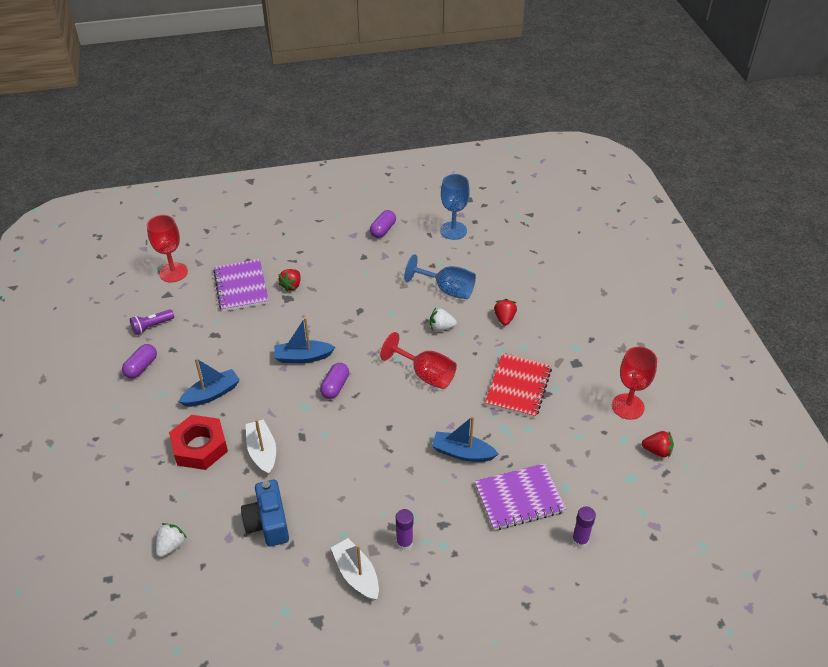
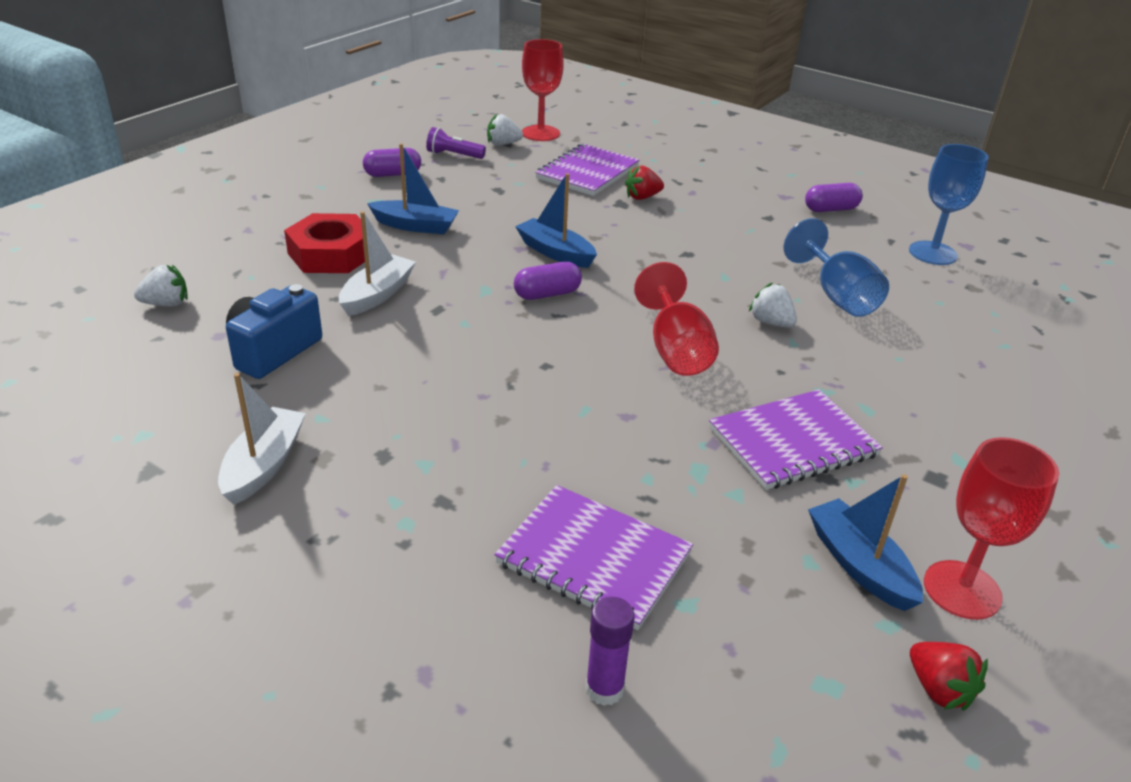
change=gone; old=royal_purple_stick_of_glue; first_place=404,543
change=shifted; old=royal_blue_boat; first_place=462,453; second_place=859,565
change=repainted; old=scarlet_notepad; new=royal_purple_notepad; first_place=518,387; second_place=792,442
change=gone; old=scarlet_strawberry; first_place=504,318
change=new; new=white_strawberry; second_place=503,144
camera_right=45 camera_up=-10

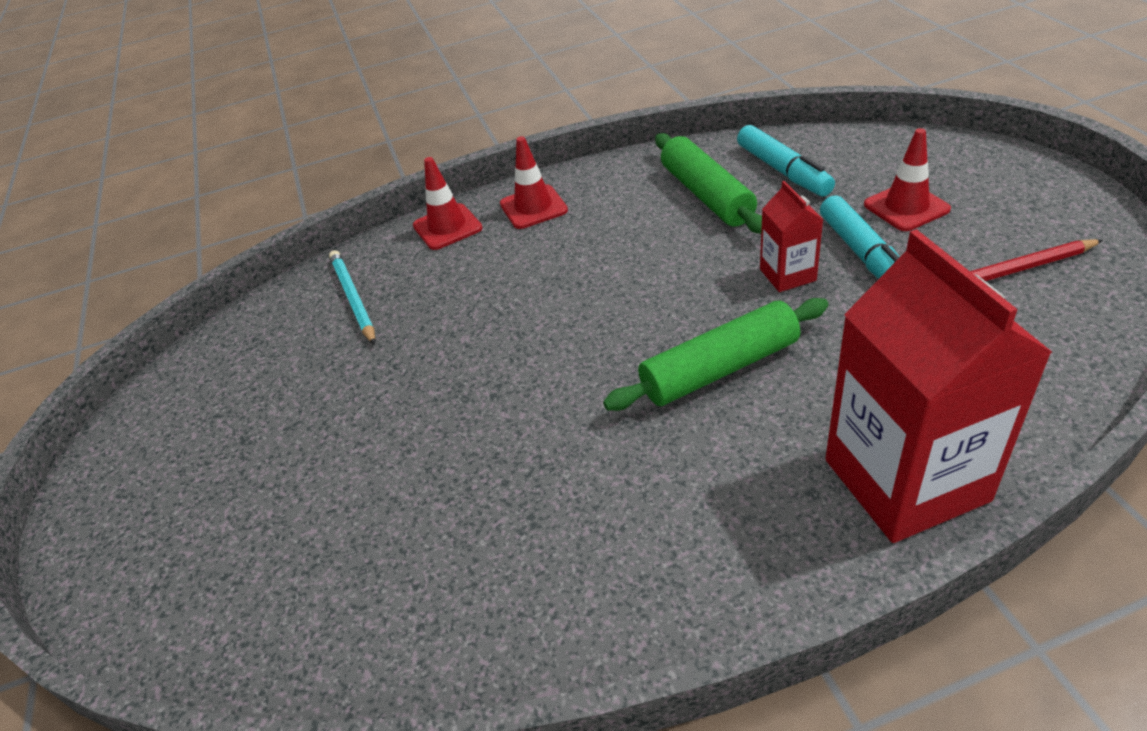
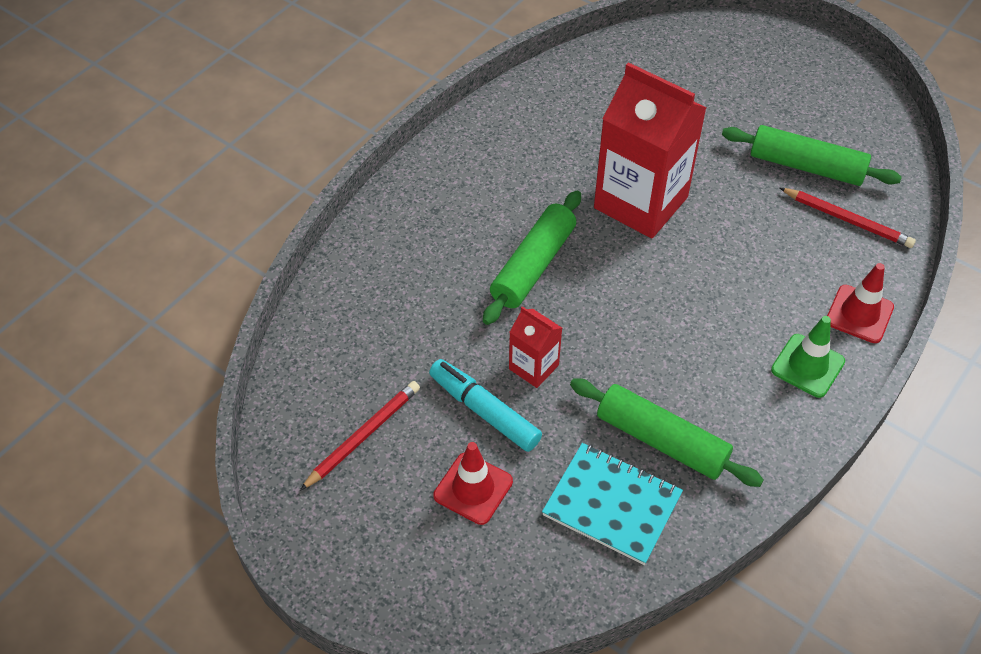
change=repainted; old=aqua_lead_pencil; new=scarlet_lead_pencil; first_place=353,299; second_place=847,220
change=repainted; old=scarlet_safety_cone; new=leaf-green_safety_cone; first_place=533,207; second_place=807,366
change=swapped; old=aqua_marker; new=aqua_notepad; first_place=783,171; second_place=612,505
change=shifted; old=scarlet_milk_carton; first_place=905,480; second_place=640,202
change=new; new=leaf-green_dough_roller; second_place=806,166
camera_right=140 camera_up=10

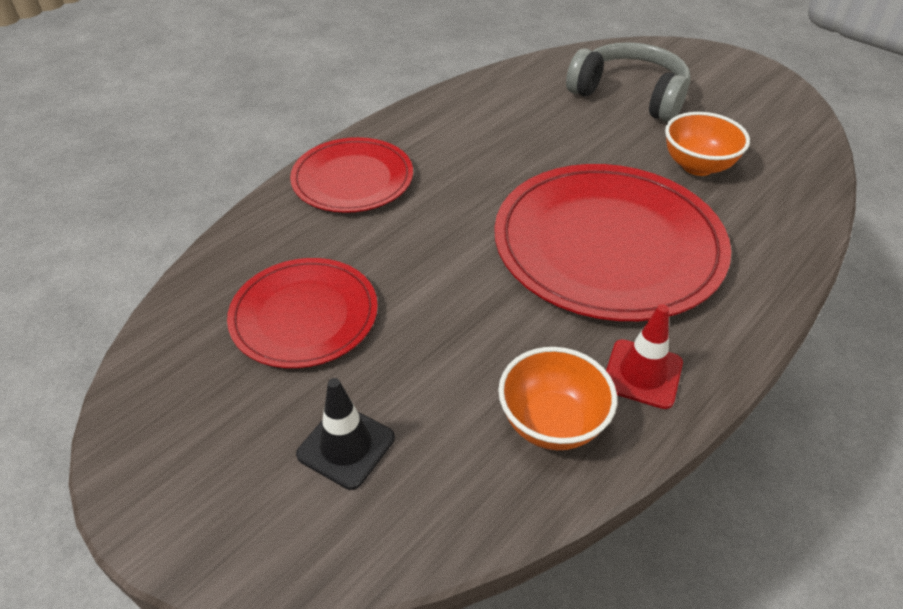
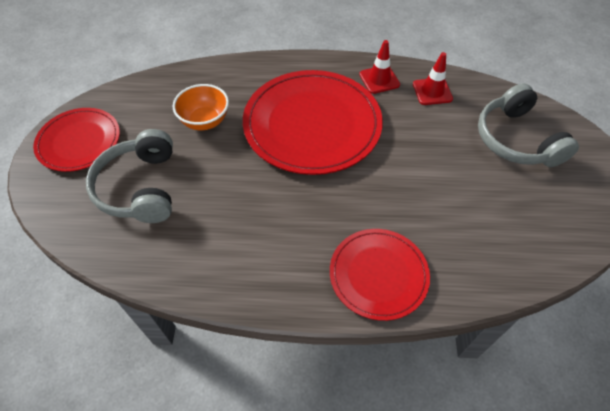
change=shifted; old=scarlet_plate; first_place=304,315; second_place=79,141
change=swapped; old=jet-black_safety_cone; new=grey_headset; first_place=346,446; second_place=516,139
change=swapped; old=orange-coloured_deep_dish; new=scarlet_safety_cone; first_place=552,423; second_place=432,91
camera_right=-130 camera_up=10

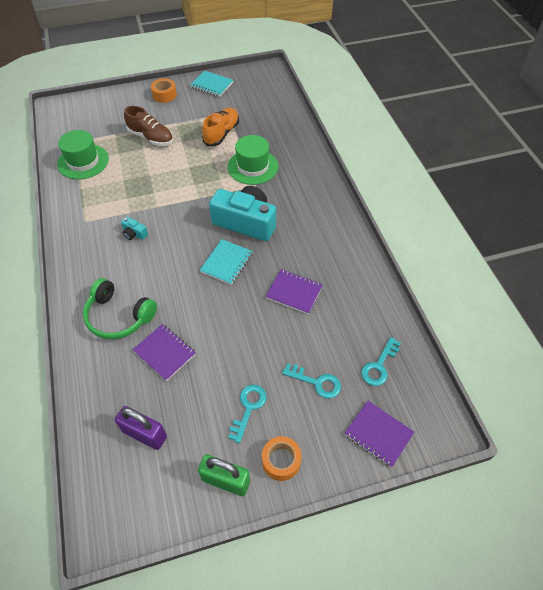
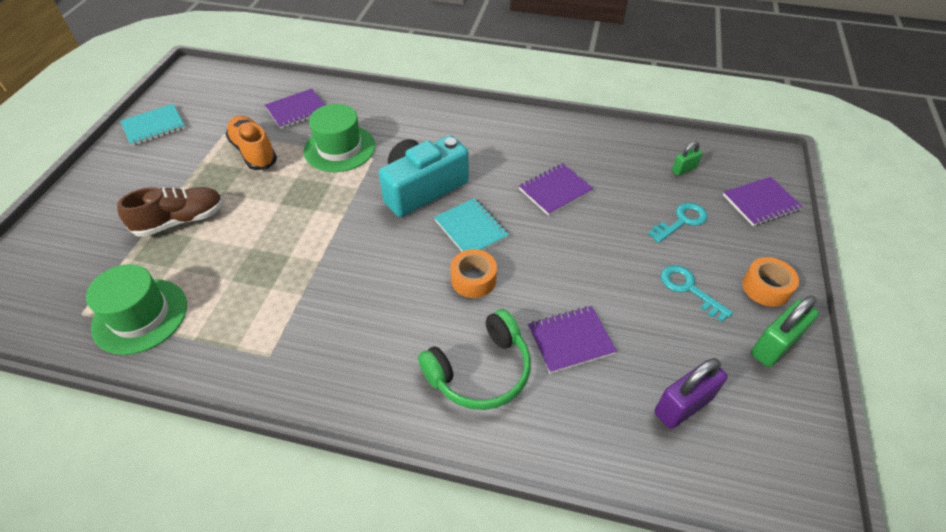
change=gone; old=aqua_camera; first_place=134,234
change=shifted; old=orange-coloured_roll_of_tape; first_place=164,95; second_place=473,279
change=swapped; old=aqua_key; new=leaf-green_small_lock; first_place=379,366; second_place=684,169
change=new; new=royal_purple_notepad; second_place=297,110
camera_right=-60 camera_up=-5

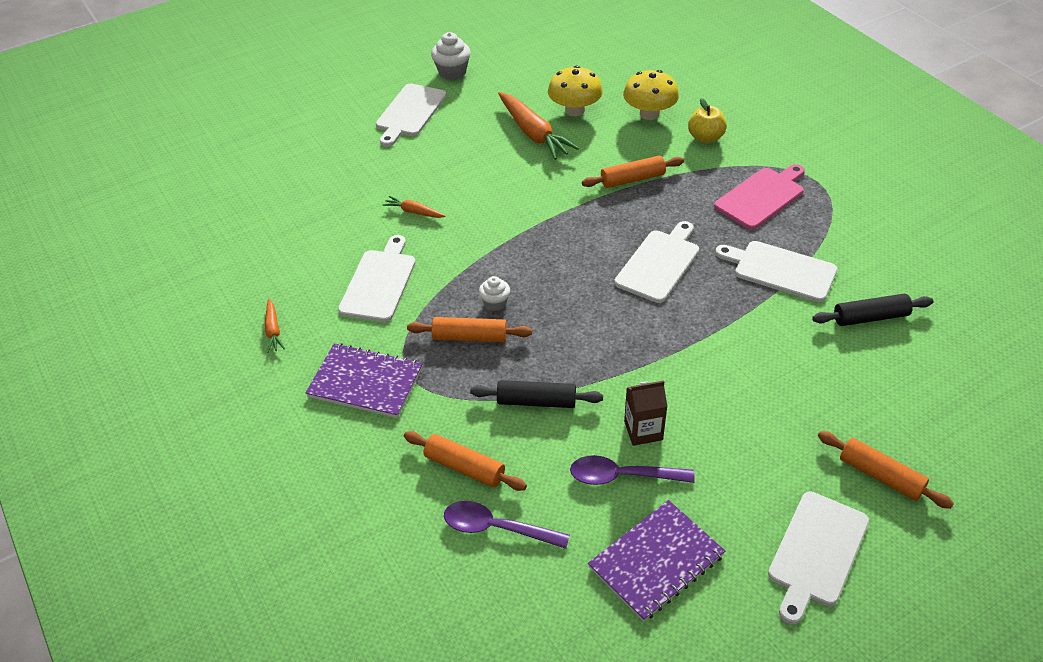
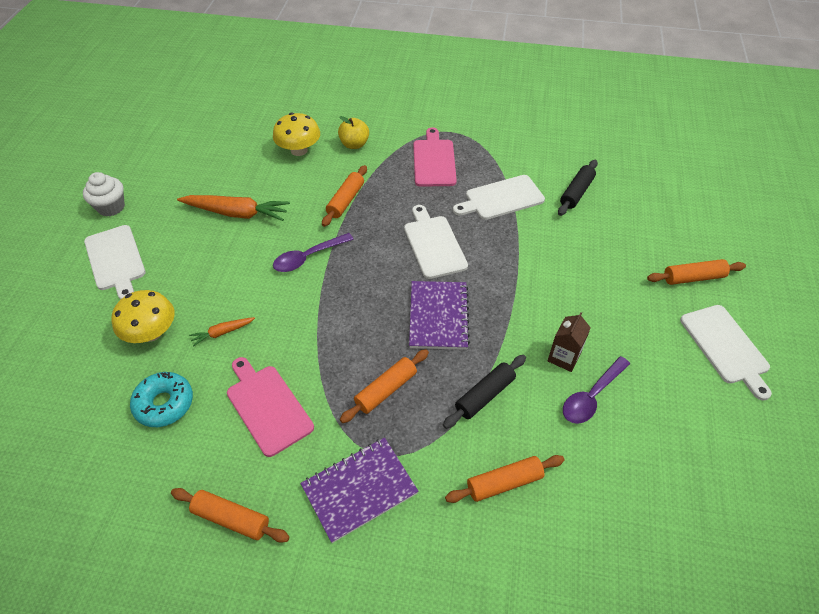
change=swapped; old=orange-coloured_root_vegetable; new=orange-coloured_dough_roller; first_place=273,330; second_place=231,518
change=repainted; old=white_chopping_board; new=pink_chopping_board; first_place=379,282; second_place=267,406
change=shifted; old=royal_purple_teaspoon; first_place=496,528; second_place=308,257
change=gone; old=white_cupcake; first_place=495,303
change=shifted; old=yellow_toadstool; first_place=574,110; second_place=151,332
change=shifted; old=royal_purple_notepad; first_place=656,561; second_place=438,316
change=new; new=aqua_glazed_donut; second_place=164,404
camera_right=-50 camera_up=5

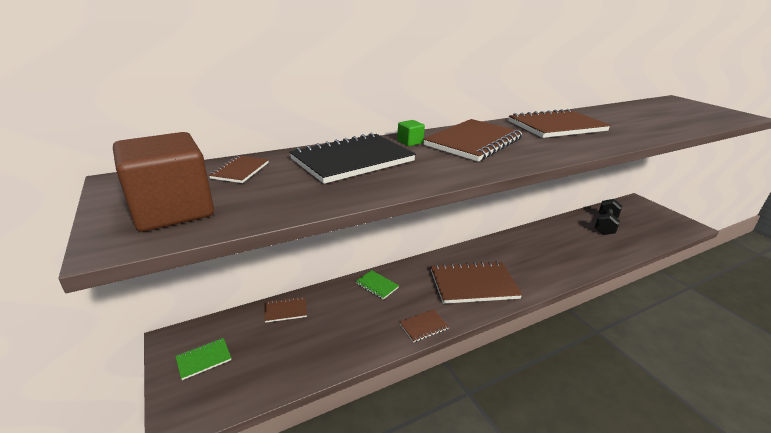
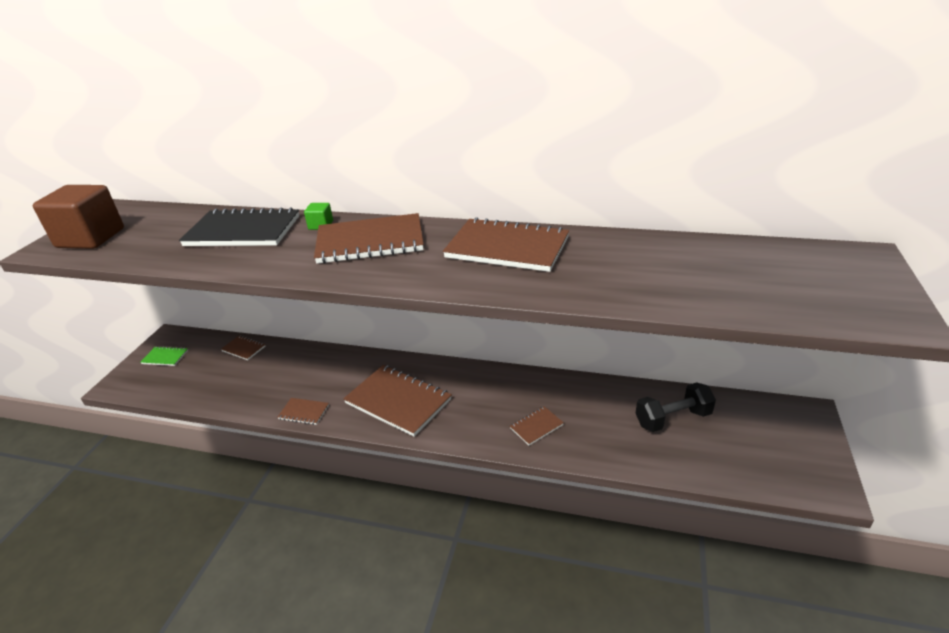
change=shifted; old=russet_notepad; first_place=240,170; second_place=536,426
change=gone; old=leaf-green_notepad; first_place=377,285
camera_right=45 camera_up=5

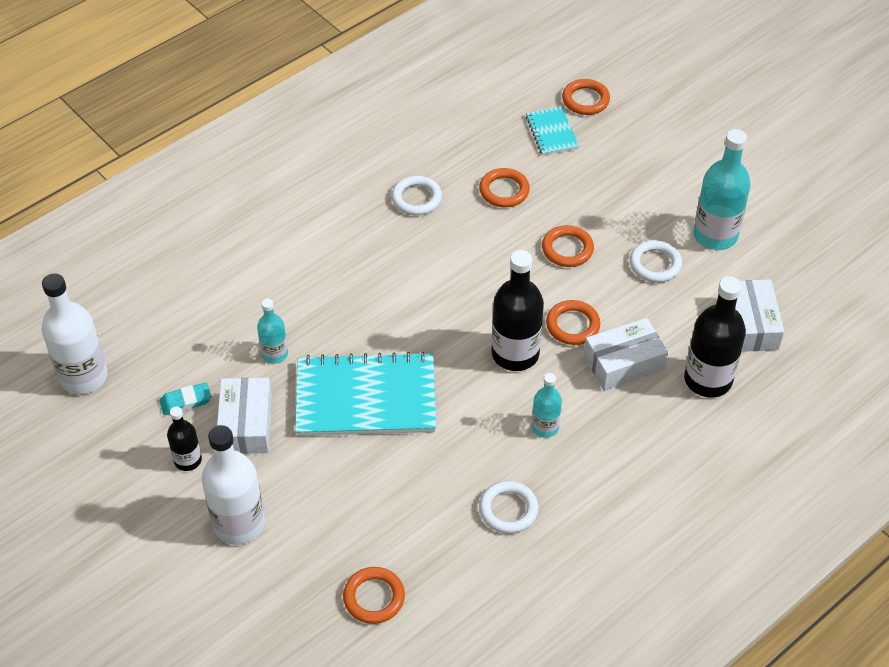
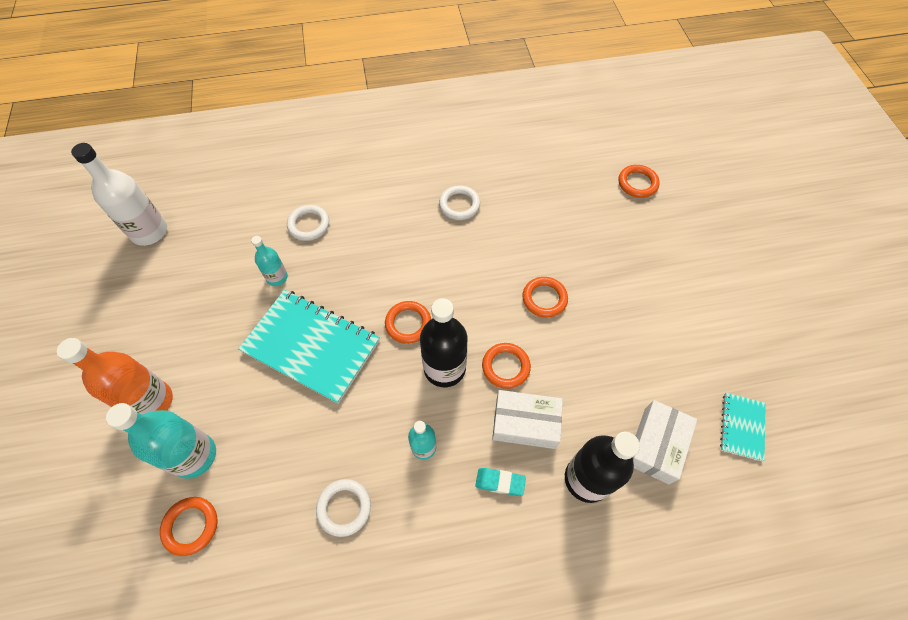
change=shifted; old=aqua_eraser; first_place=186,401; second_place=500,482
change=gone; old=jet-black_flask; first_place=188,460
change=repainted; old=white_flask; new=orange-coloured_flask; first_place=239,524; second_place=152,401
change=gone; old=white_parcel; first_place=246,424
change=shifted; old=orange-coloured_torus; first_place=504,190; second_place=408,324
change=shifted; old=aqua_notepad; first_place=552,132; second_place=741,427
change=shifted; old=white_torus; first_place=655,264; second_place=309,225
change=shifted; old=aqua_flask; first_place=715,235; second_place=194,455
camera_right=30 camera_up=10

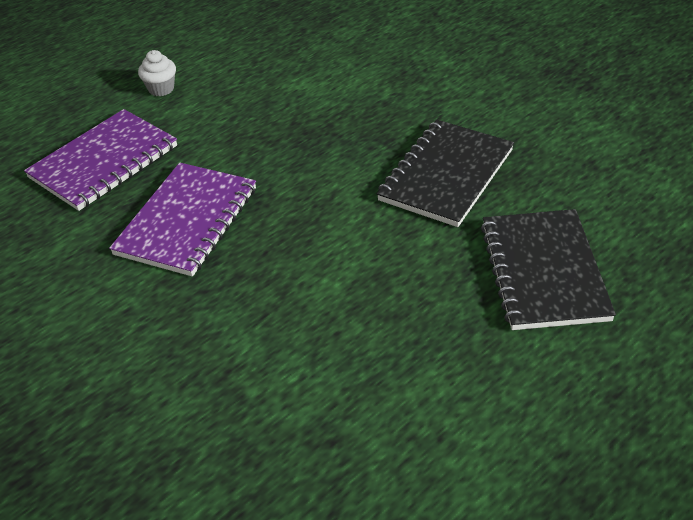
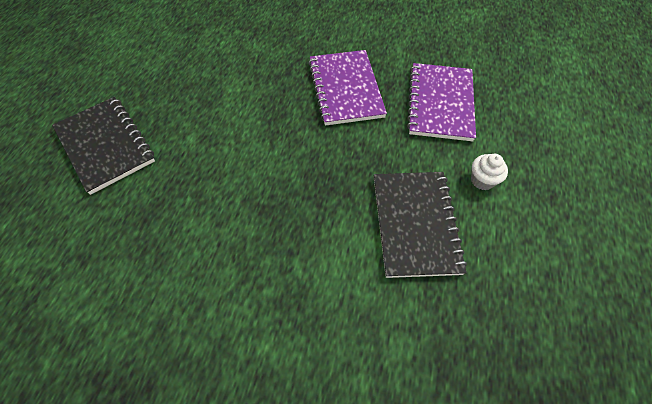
change=shifted; old=jet-black_notepad; first_place=446,175; second_place=415,224
camera_right=145 camera_up=15

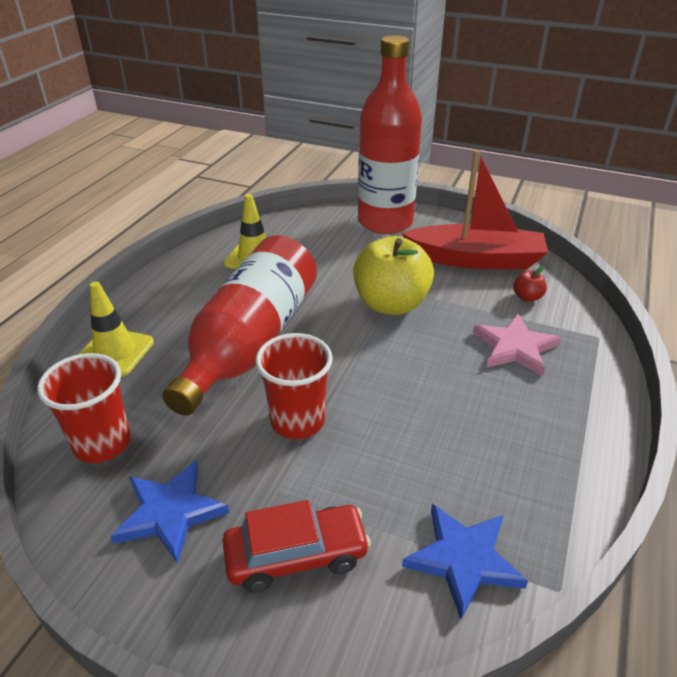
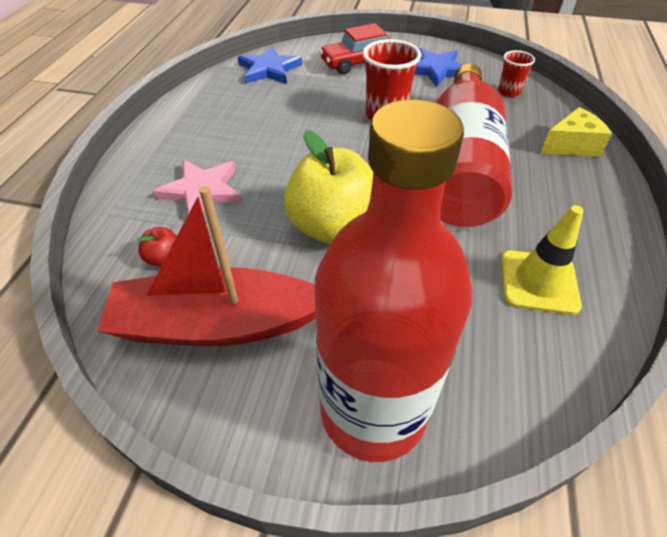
change=scaled; old=scarlet_beaker; first_place=102,443; second_place=508,92; factor=0.58
change=swapped; old=yellow_safety_cone; new=yellow_cheese_wedge; first_place=115,352; second_place=571,145
camera_right=170 camera_up=10

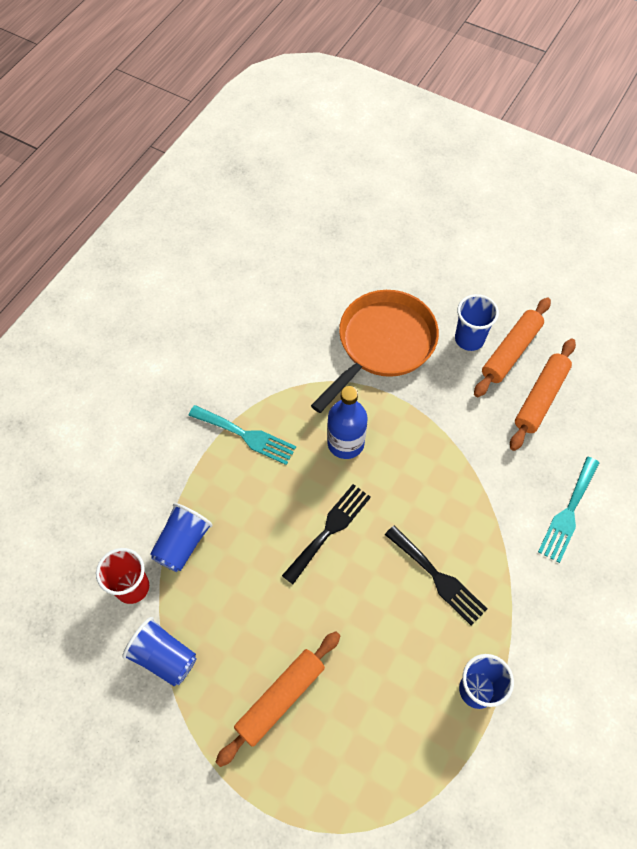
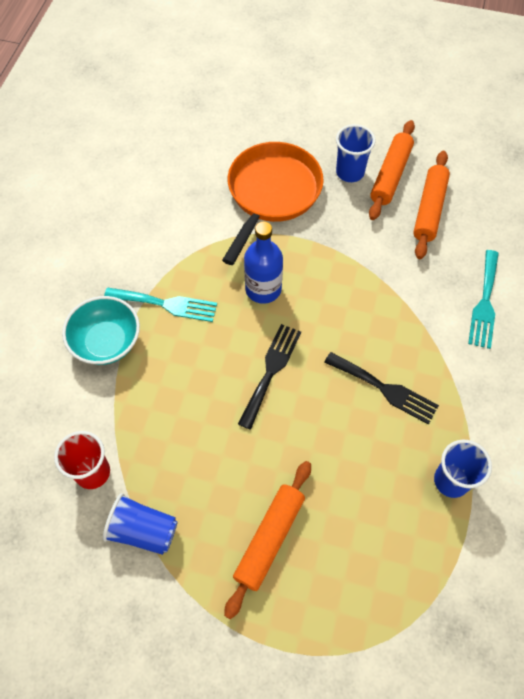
change=gone; old=royal_blue_beaker; first_place=182,544
change=new; new=aqua_deep_dish; second_place=106,342
camera_right=-15 camera_up=0

